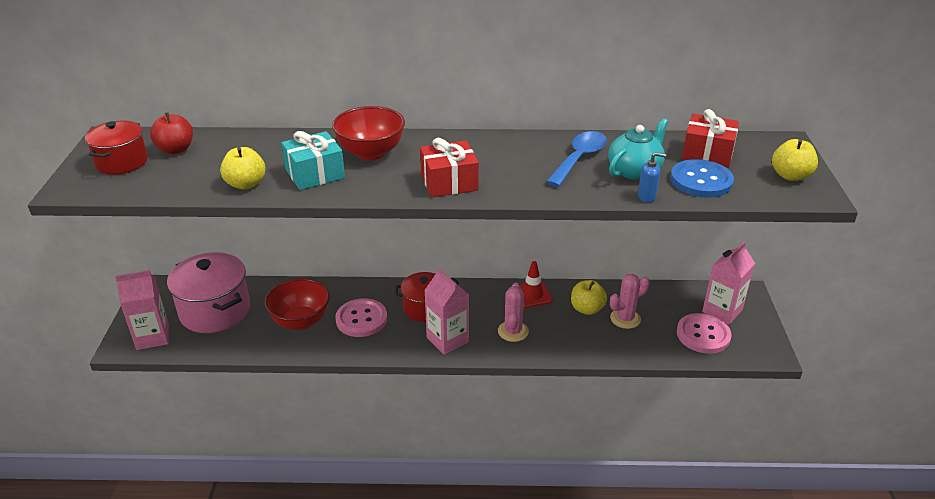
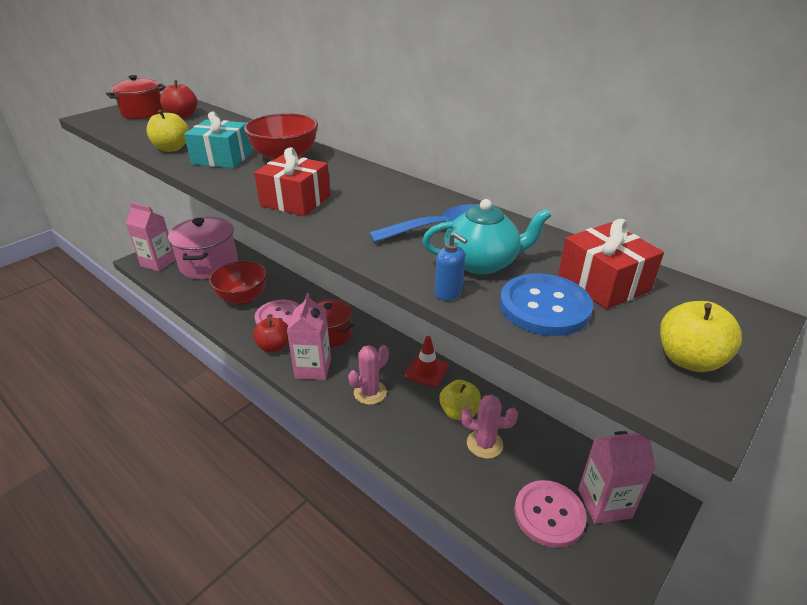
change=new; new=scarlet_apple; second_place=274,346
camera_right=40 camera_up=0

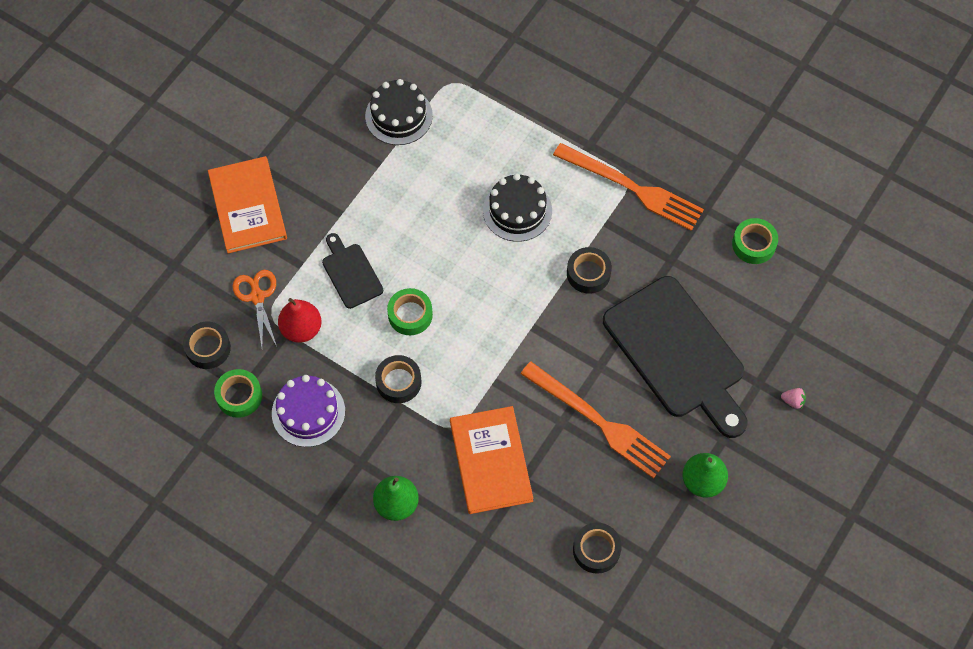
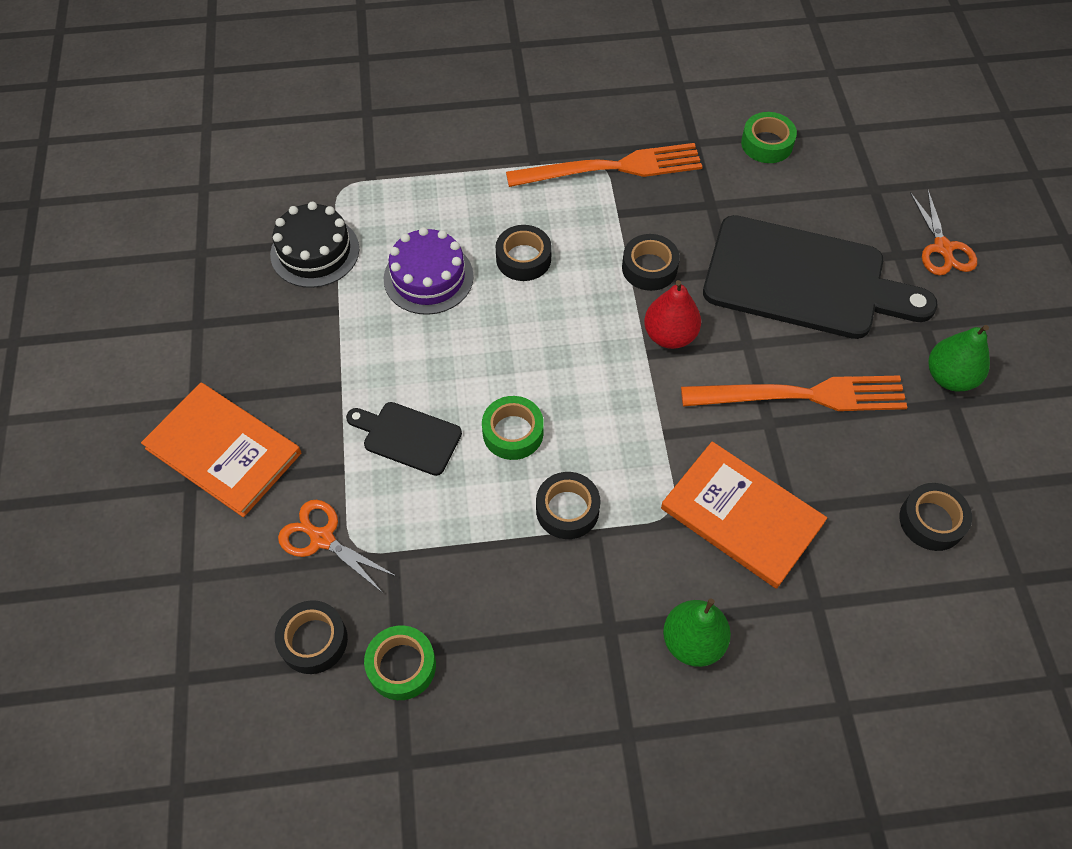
change=shifted; old=royal_purple_cake; first_place=308,412; second_place=428,277
change=shifted; old=scarlet_toy_pear; first_place=301,329; second_place=669,335
change=swapped; old=jet-black_cake; new=jet-black_roll_of_tape; first_place=517,210; second_place=523,258
change=swapped; old=pink_strawberry; new=orange-coloured_scissors; first_place=793,401; second_place=943,248
camera_right=-40 camera_up=-5

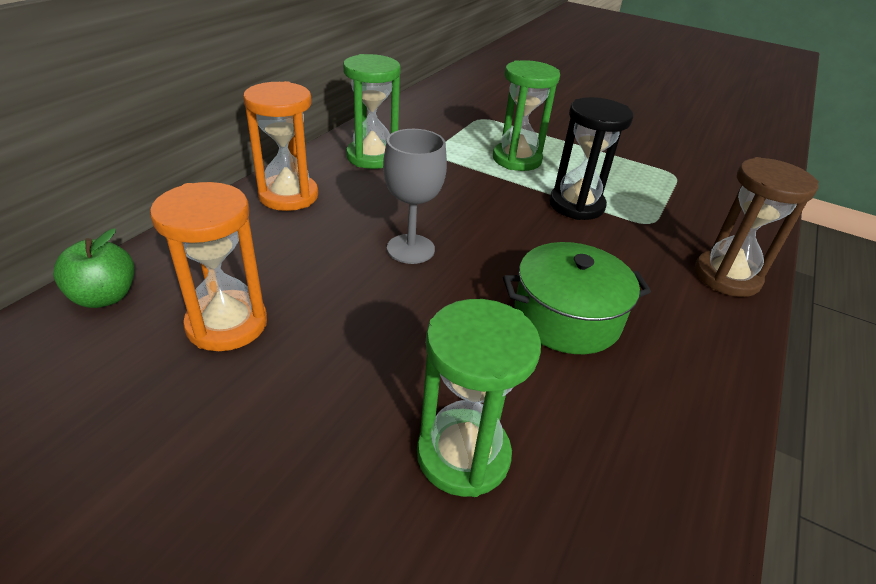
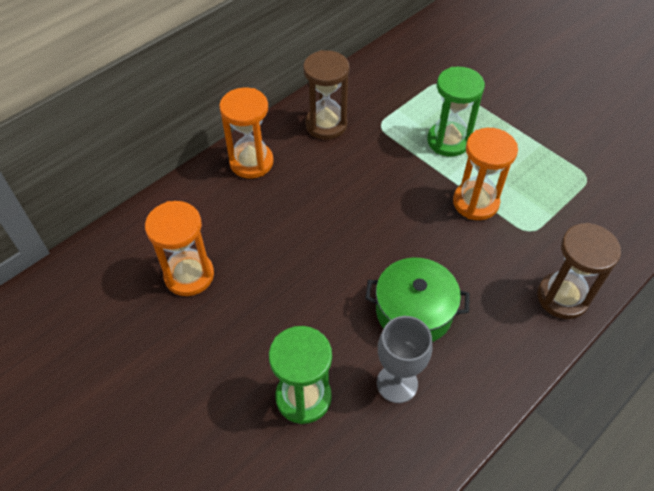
change=gone; old=leaf-green_apple; first_place=105,297
change=repainted; old=leaf-green_sand_timer; new=russet_sand_timer; first_place=372,157; second_place=326,124
change=shifted; old=grey_goblet; first_place=410,249; second_place=397,383
change=repainted; old=jet-black_sand_timer; new=orange-coloured_sand_timer; first_place=576,205; second_place=475,202
camera_right=20 camera_up=15

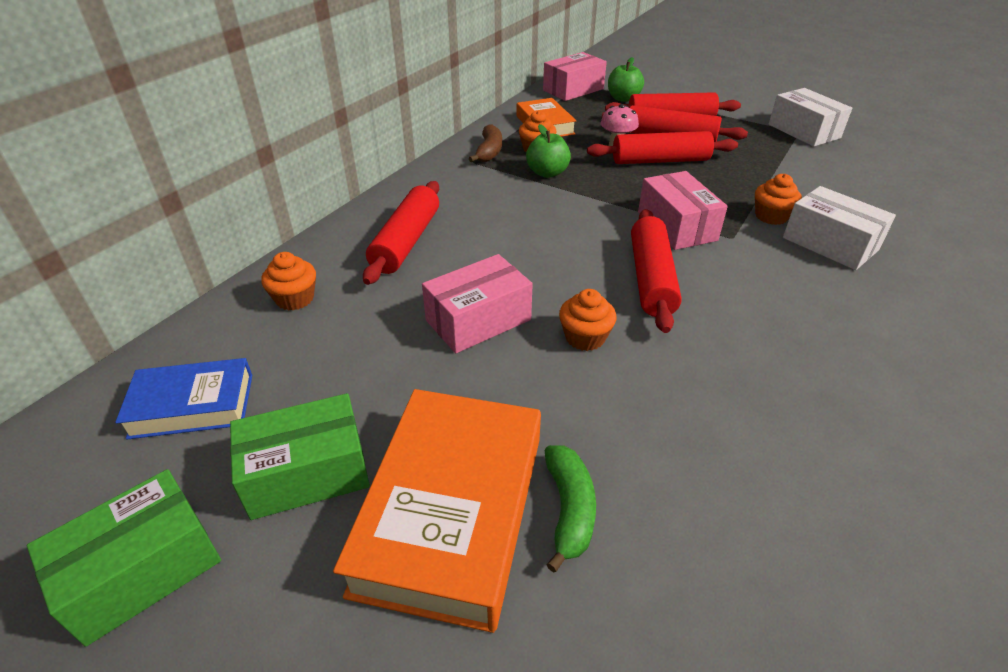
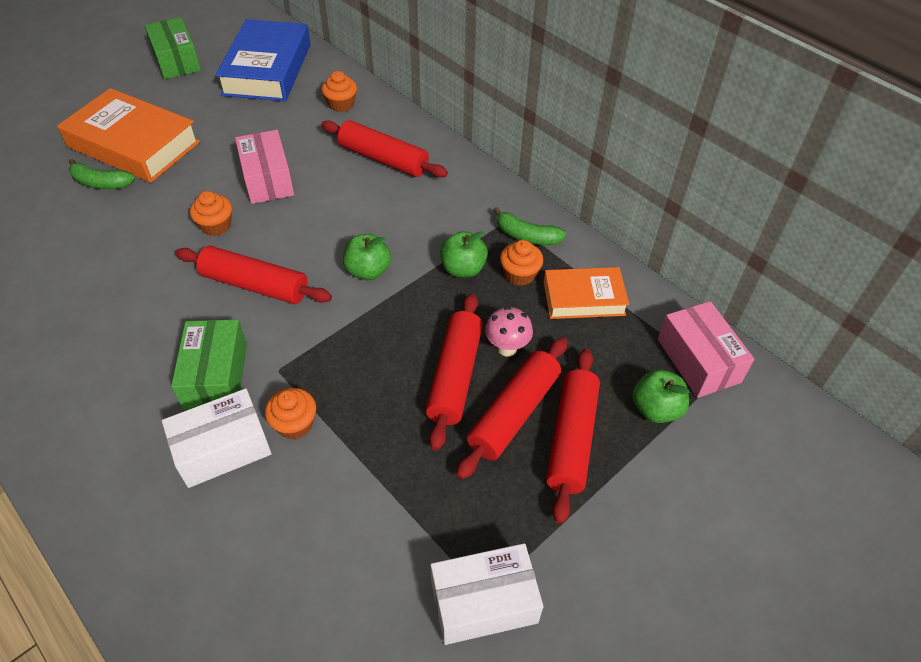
change=scaled; old=royal_blue_hardback; first_place=192,405; second_place=267,69; factor=1.72
change=shifted; old=leaf-green_parcel; first_place=307,473; second_place=216,376
change=repainted; old=russet_banana_fruit; new=leaf-green_banana_fruit; first_place=489,152; second_place=526,236
change=gone; old=pink_parcel; first_place=676,226
change=new; new=leaf-green_apple; second_place=368,271
camera_right=105 camera_up=10

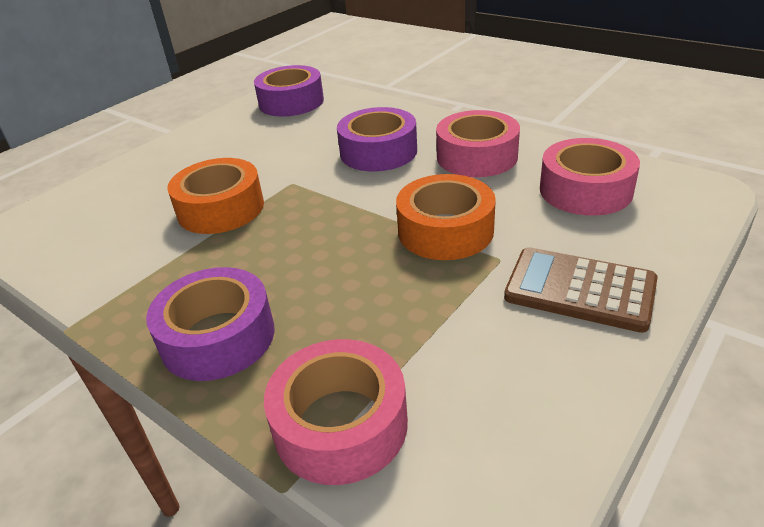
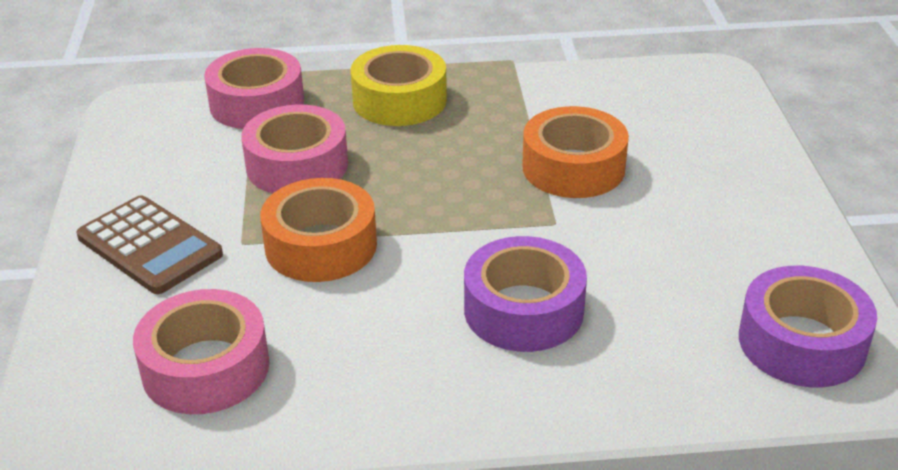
change=repainted; old=royal_purple_roll_of_tape; new=yellow_roll_of_tape; first_place=218,337; second_place=399,100
change=shifted; old=pink_roll_of_tape; first_place=477,156; second_place=297,165
change=rotated; old=russet_pocket_calculator; first_place=579,290; second_place=150,246; degrees=60
camera_right=135 camera_up=0

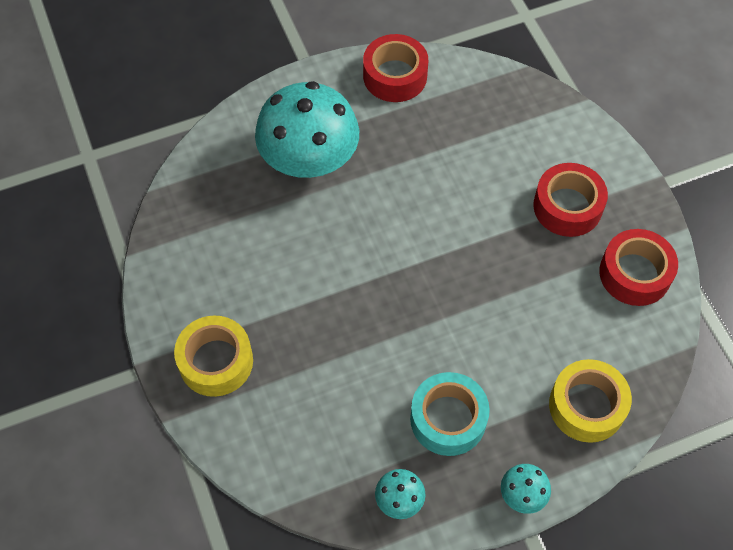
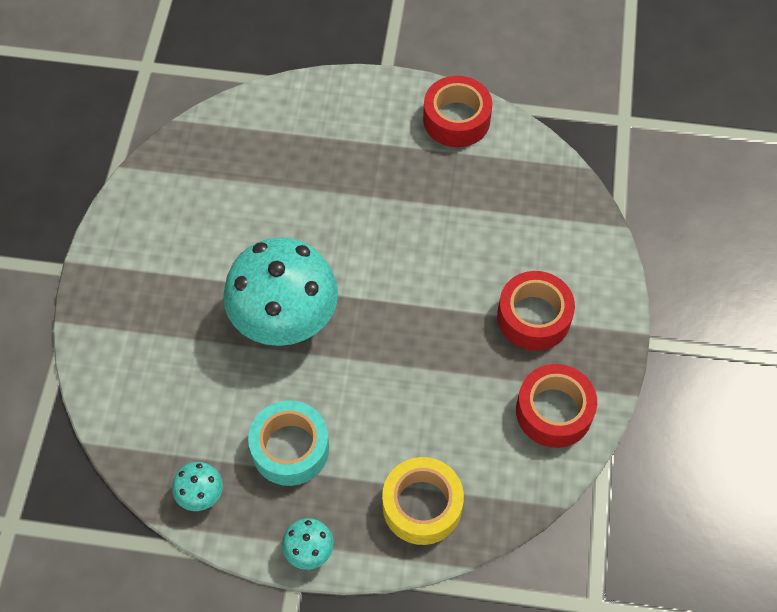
change=gone; old=yellow_roll_of_tape; first_place=216,361
change=shifted; old=aqua_toadstool; first_place=309,160; second_place=284,317
camera_right=30 camera_up=0

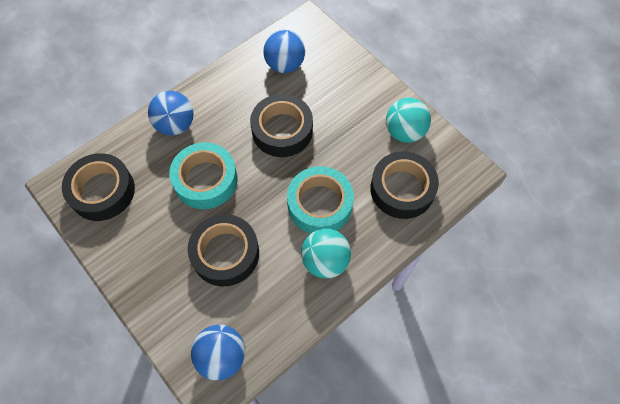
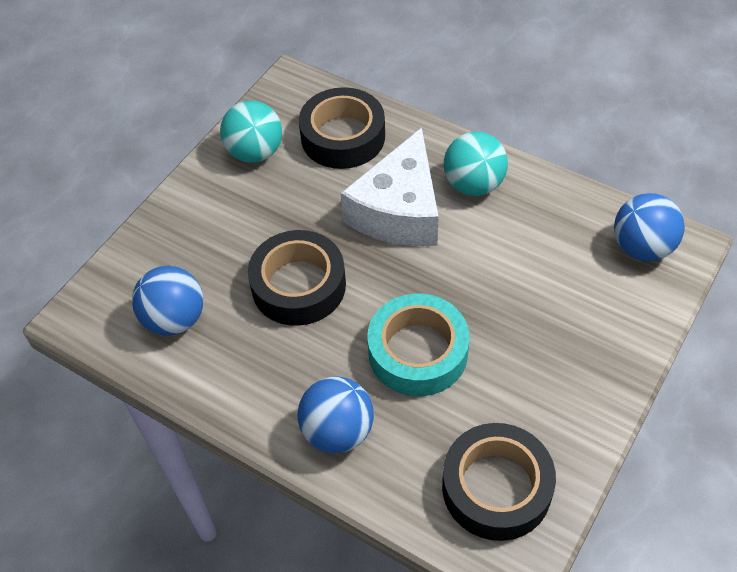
change=gone; old=jet-black_roll_of_tape; first_place=225,253
change=swapped; old=aqua_roll_of_tape; new=white_cheese_wedge; first_place=320,204; second_place=399,210
camera_right=-105 camera_up=-10

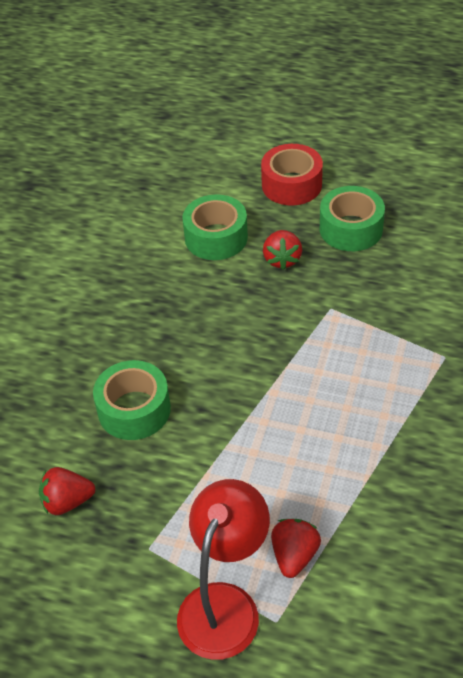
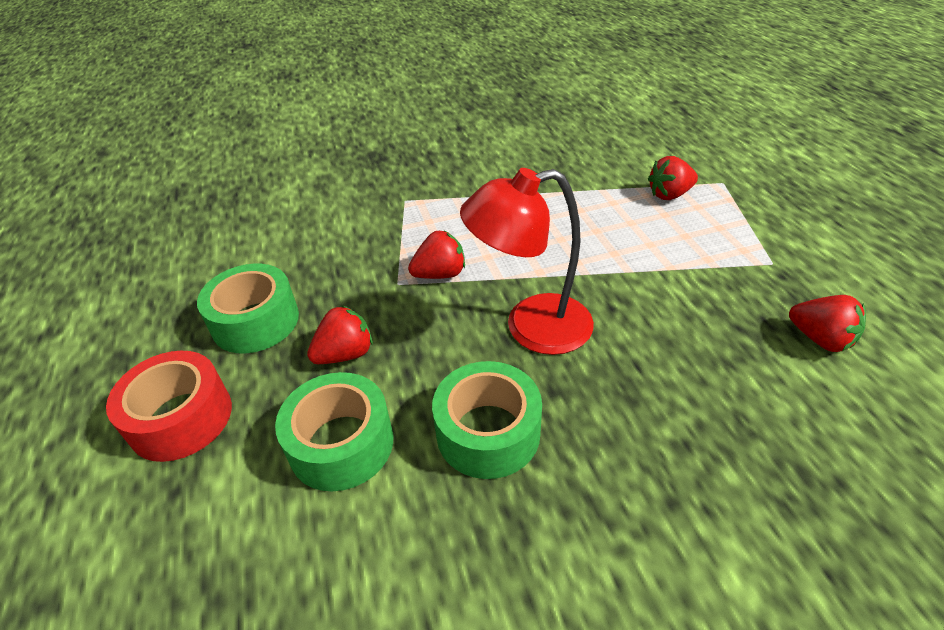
change=shifted; old=leaf-green_roll_of_tape; first_place=134,410; second_place=488,432
change=shifted; old=scarlet_lamp; first_place=225,604; second_place=531,327
change=new; new=scarlet_strawberry; second_place=440,274
camera_right=-125 camera_up=-5

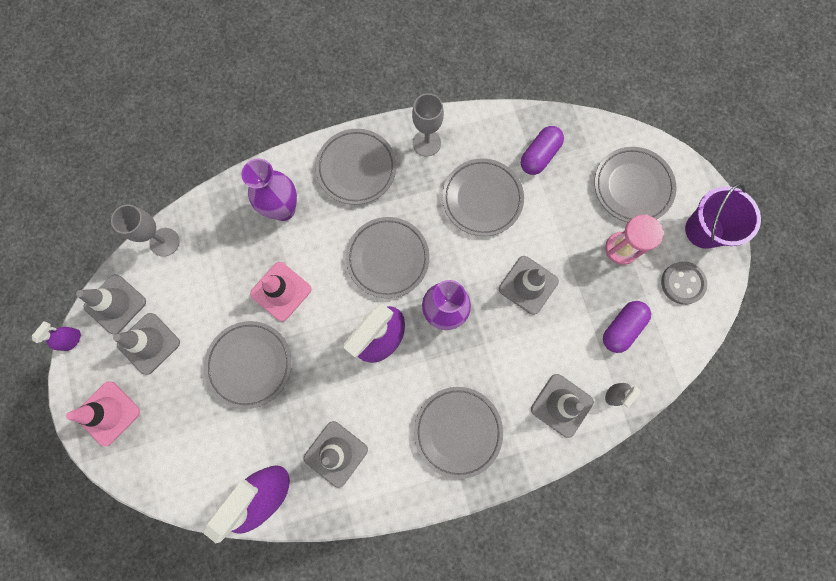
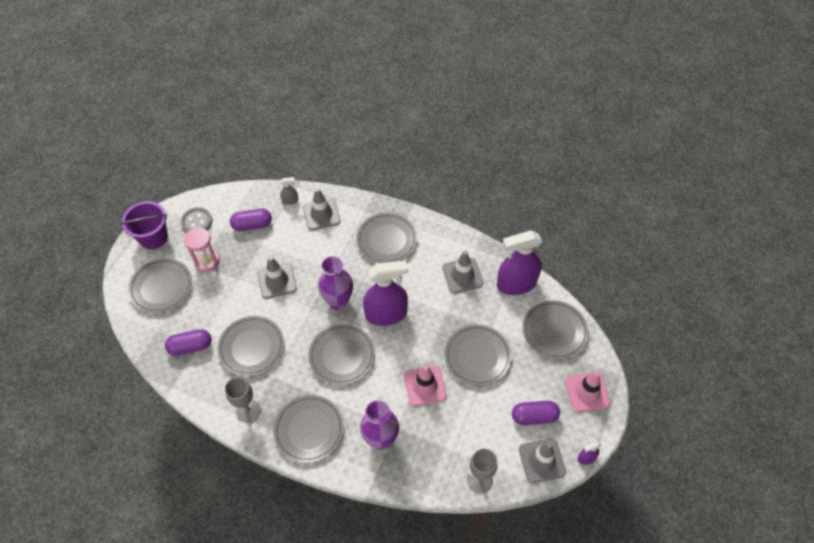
change=swapped; old=grey_safety_cone; new=royal_purple_pill_shape; first_place=149,343; second_place=534,416
change=new; new=grey_plate; second_place=554,331
camera_right=-140 camera_up=-20

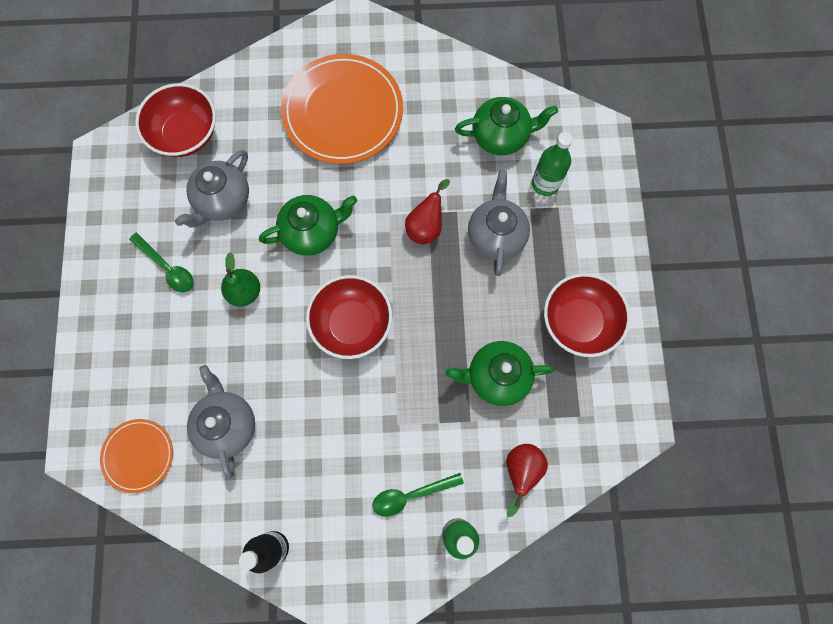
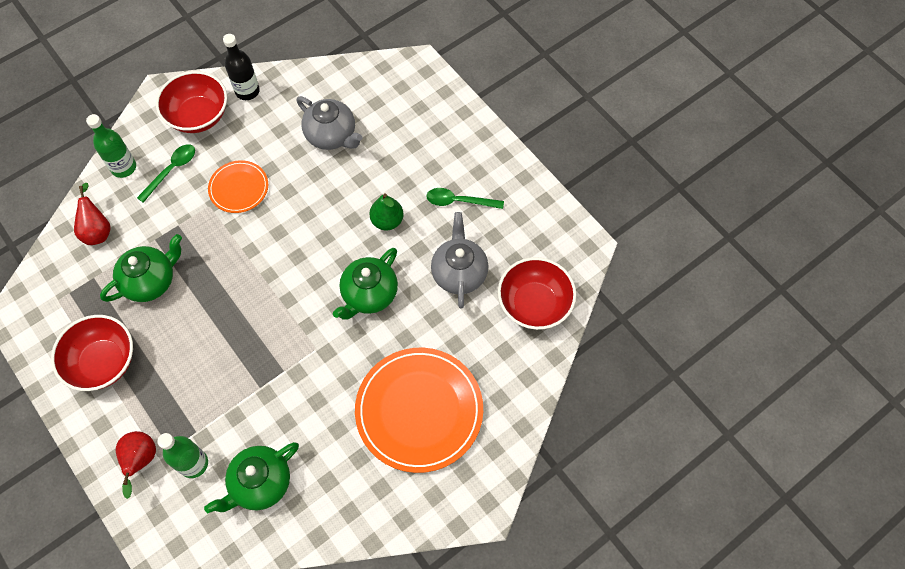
change=shifted; old=orange-coloured_plate; first_place=138,455; second_place=239,188
change=shifted; old=scarlet_deep_dish; first_place=352,323; second_place=198,116
change=shifted; old=scarlet_toy_pear; first_place=426,226; second_place=141,461
change=gone; old=grey_china_teapot; first_place=496,235
camera_right=145 camera_up=-10

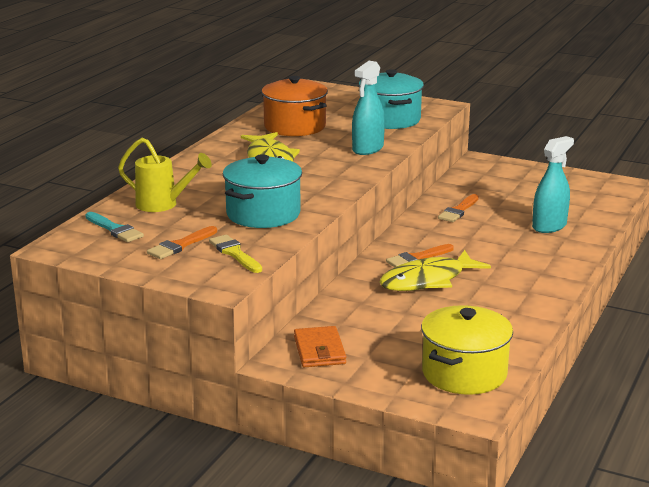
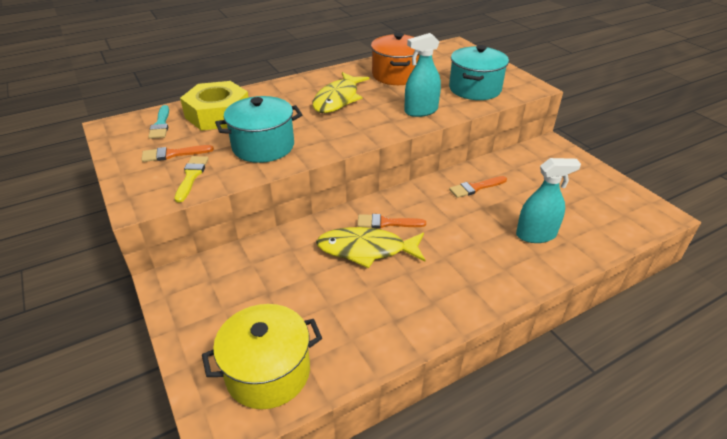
change=swapped; old=yellow_watering_can; new=yellow_hex_nut; first_place=163,205; second_place=218,114
change=gone; old=orange-coloured_billfold; first_place=319,350
camera_right=35 camera_up=15

